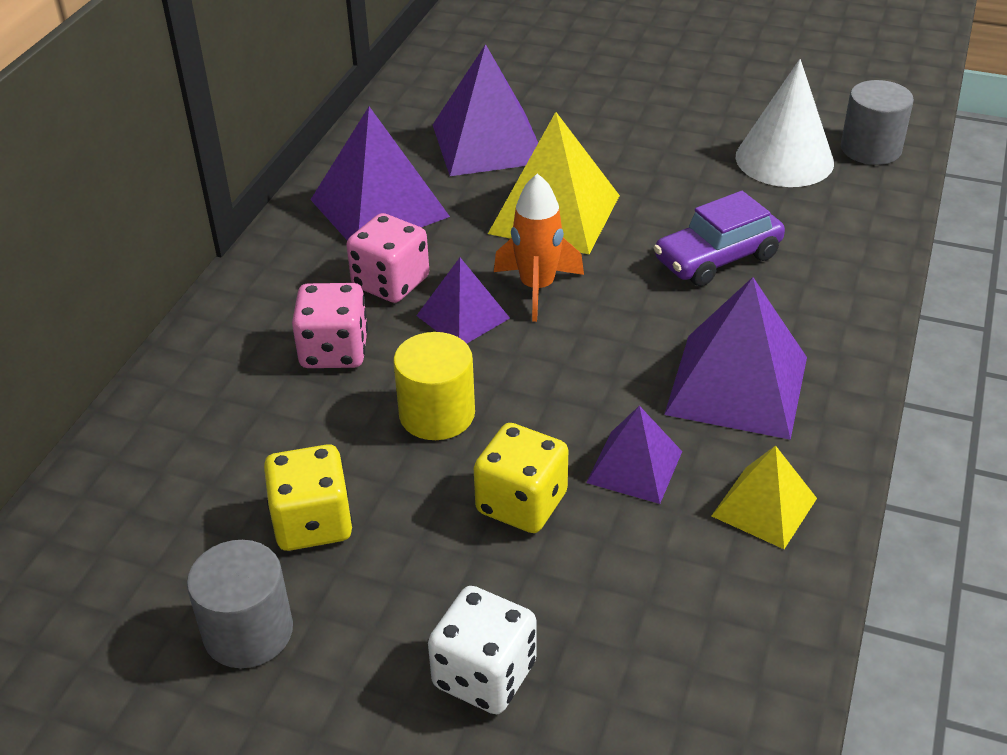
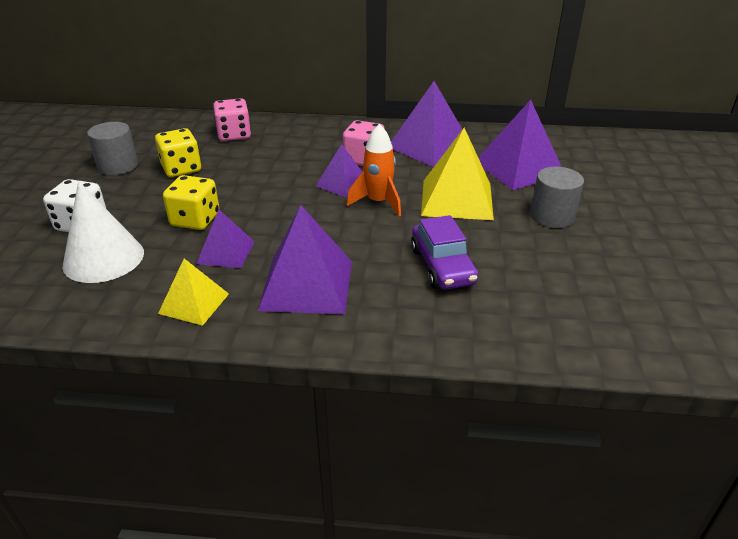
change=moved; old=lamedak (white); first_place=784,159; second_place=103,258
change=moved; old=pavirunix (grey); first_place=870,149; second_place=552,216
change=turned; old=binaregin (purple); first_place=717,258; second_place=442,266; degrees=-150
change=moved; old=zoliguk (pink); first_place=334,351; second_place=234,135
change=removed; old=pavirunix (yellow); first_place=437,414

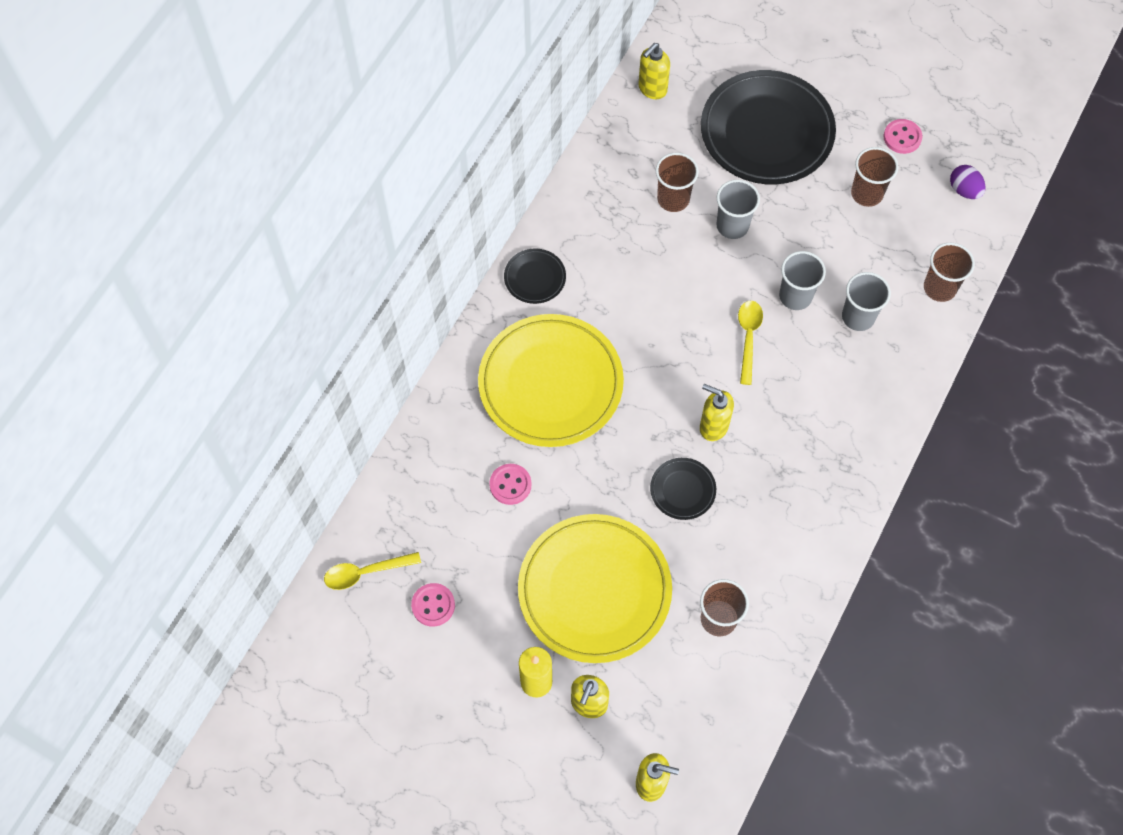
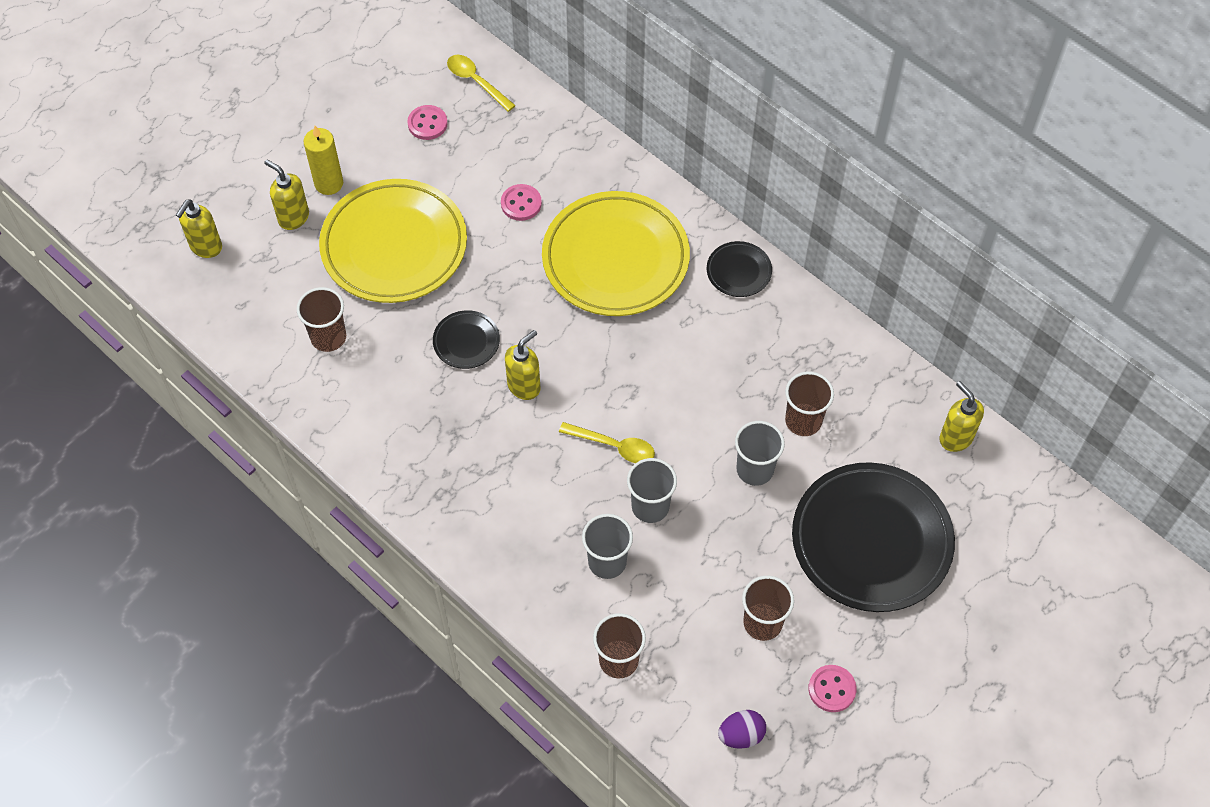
change=turned; old=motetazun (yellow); first_place=365,572; second_place=476,81; degrees=-45

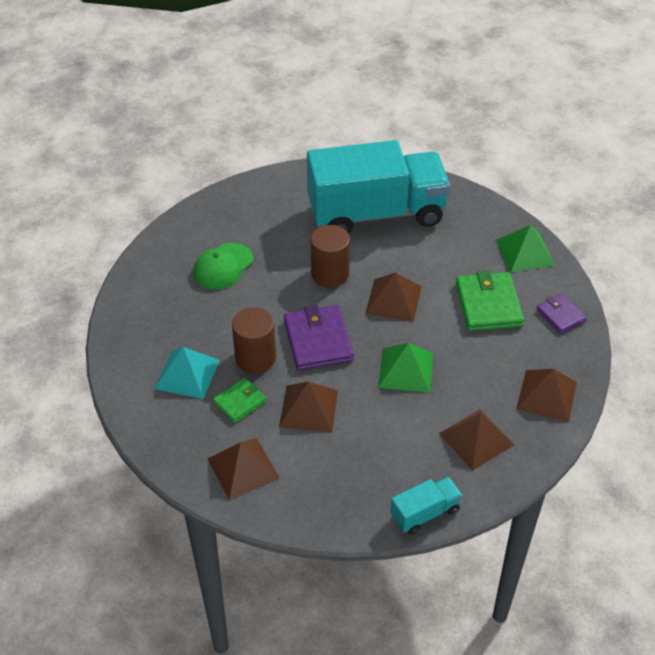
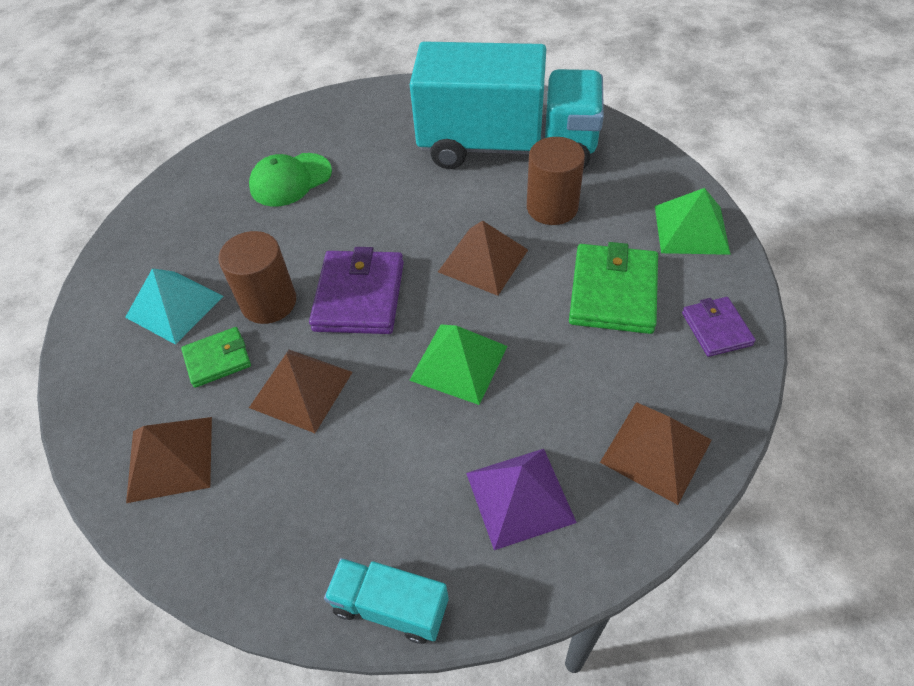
change=moved; old=pavirunix (brown); first_place=330,273; second_place=552,207
change=recoloured; old=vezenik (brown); new=vezenik (purple); first_place=476,439; second_place=520,497
change=turned; old=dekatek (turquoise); first_place=425,513; second_place=390,606; degrees=-150

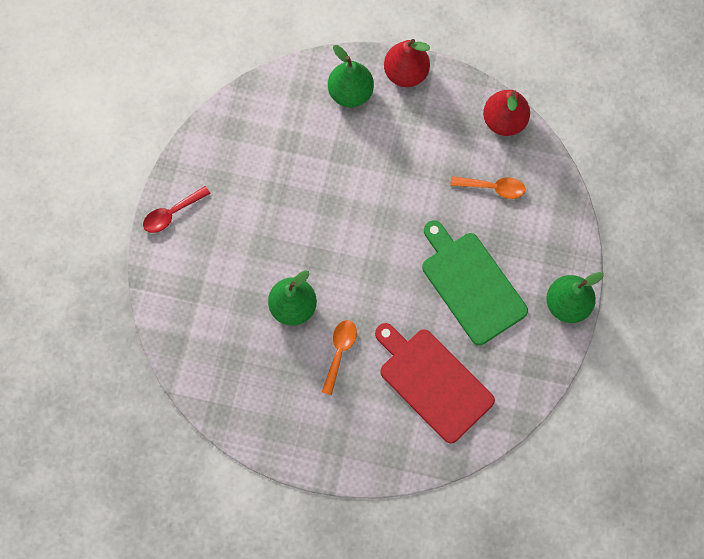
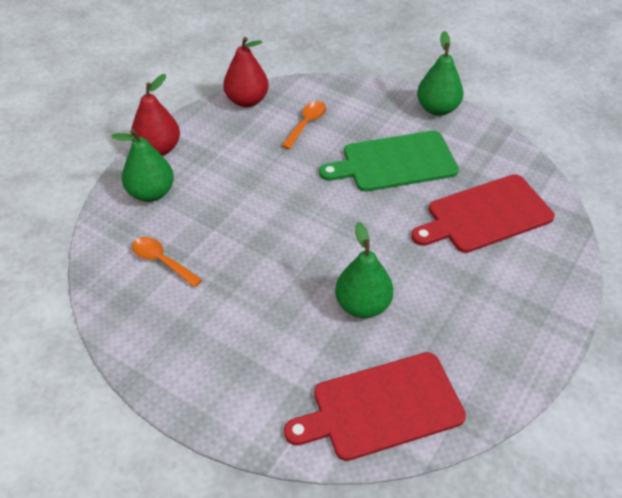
change=removed; old=motetazun (red); first_place=172,213
change=moved; old=motetazun (orange); first_place=339,352; second_place=162,261
change=added; new=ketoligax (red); second_place=381,407

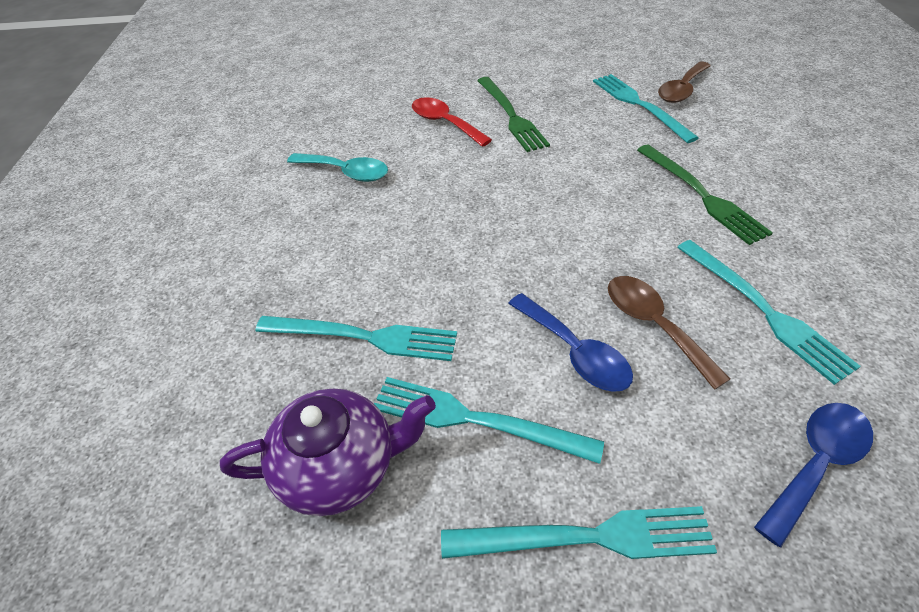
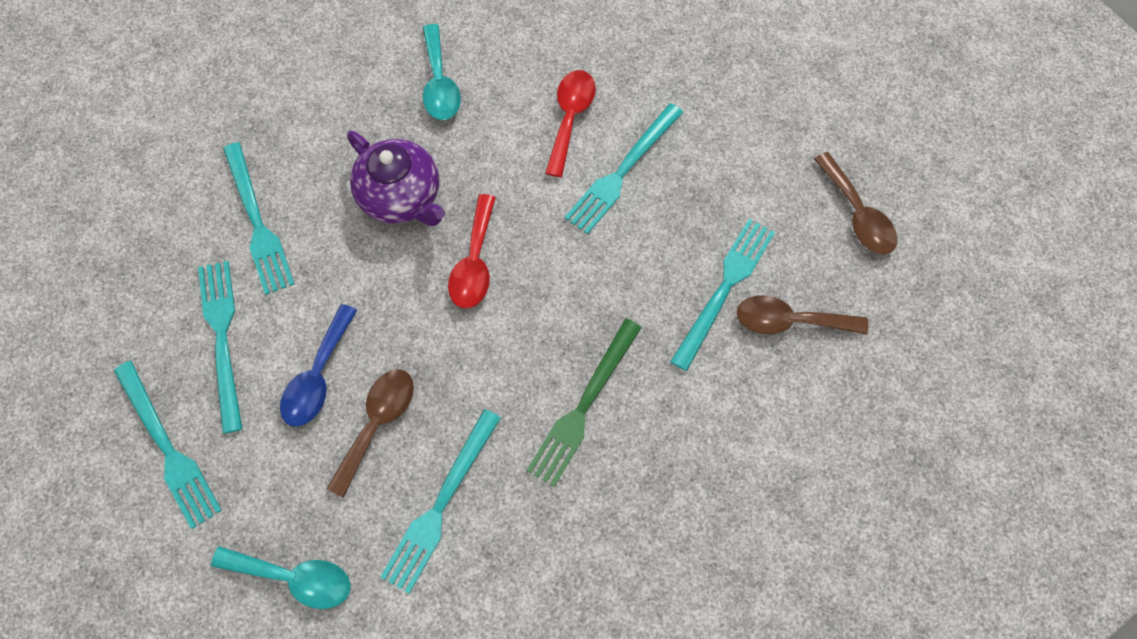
change=recoloured; old=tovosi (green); new=tovosi (turquoise); first_place=511,115; second_place=622,171
change=moved; old=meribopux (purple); first_place=340,466; second_place=402,197
change=recoloured; old=motetazun (blue); new=motetazun (turquoise); first_place=815,463; second_place=294,577
change=added; new=motetazun (brown); second_place=857,214
change=added; new=motetazun (red); second_place=474,262

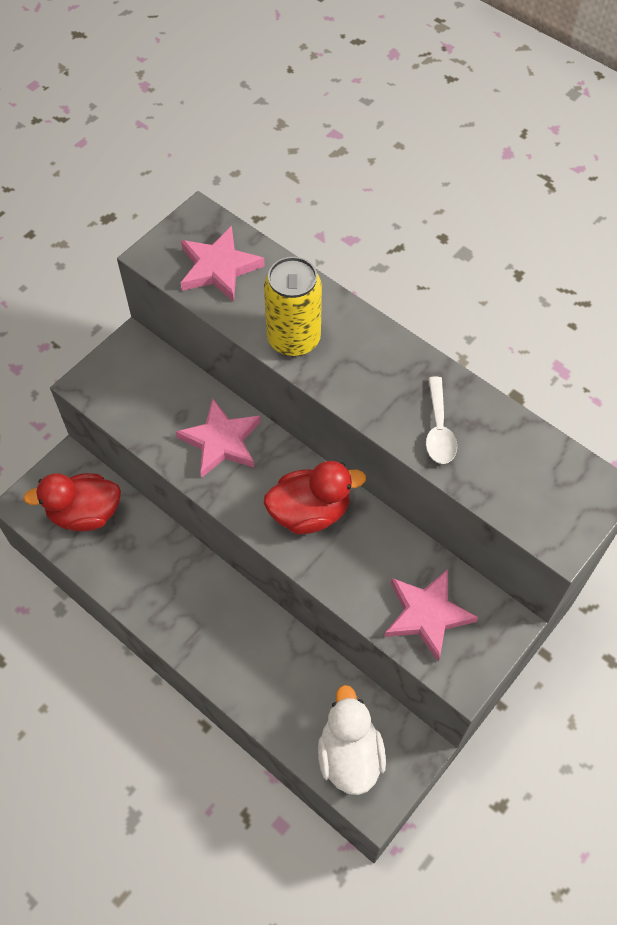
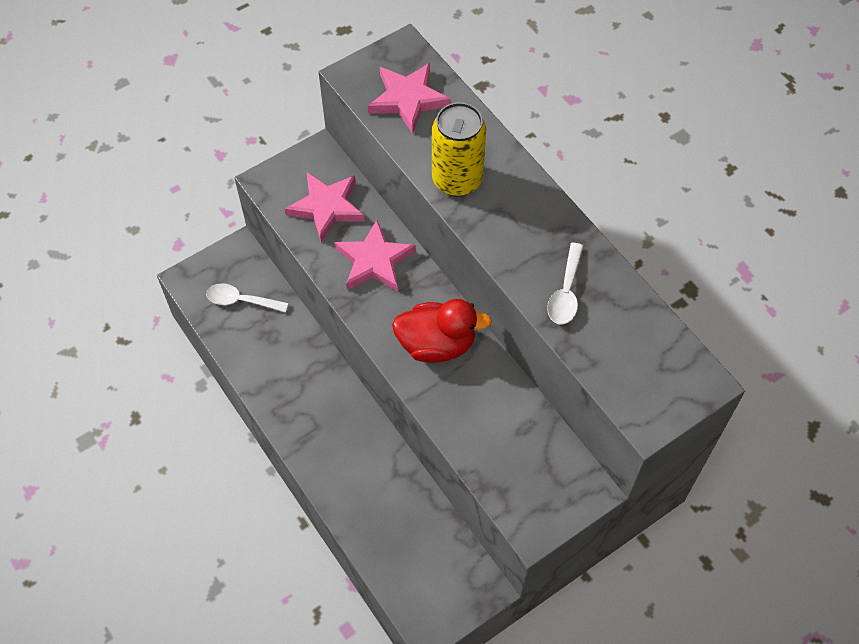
change=replaced; old=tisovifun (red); new=motetazun (white); first_place=85,513; second_place=241,301
change=moved; old=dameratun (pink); first_place=427,615; second_place=326,207
change=removed; old=tisovifun (white); first_place=349,755

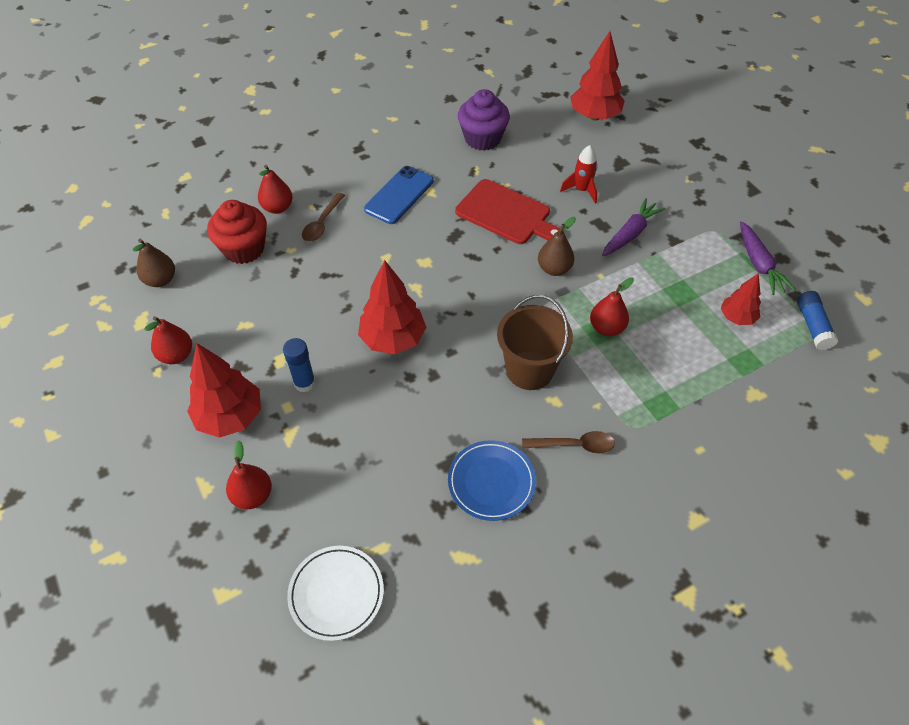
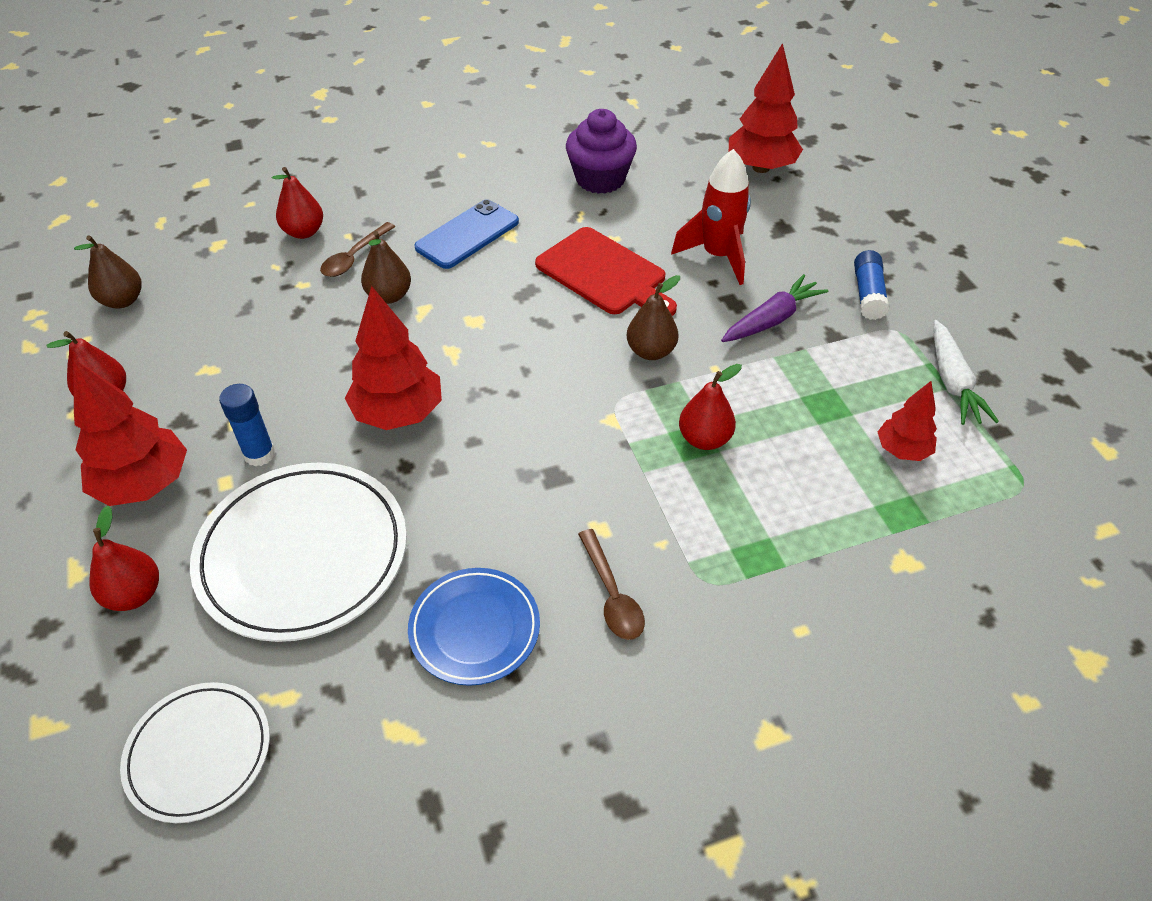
change=resized; old=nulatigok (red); first_place=581,190; second_place=717,256; factor=1.53
change=removed; old=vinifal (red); first_place=244,249
change=recoloured; old=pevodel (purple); new=pevodel (white); first_place=759,264; second_place=952,382
change=moved; old=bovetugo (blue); first_place=812,326; second_place=868,294
change=removed; old=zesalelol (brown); first_place=529,370
change=turned; old=motetazun (brown); first_place=574,445; second_place=612,594; degrees=60
change=added; new=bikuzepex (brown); second_place=389,296
change=added; new=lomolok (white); second_place=303,554

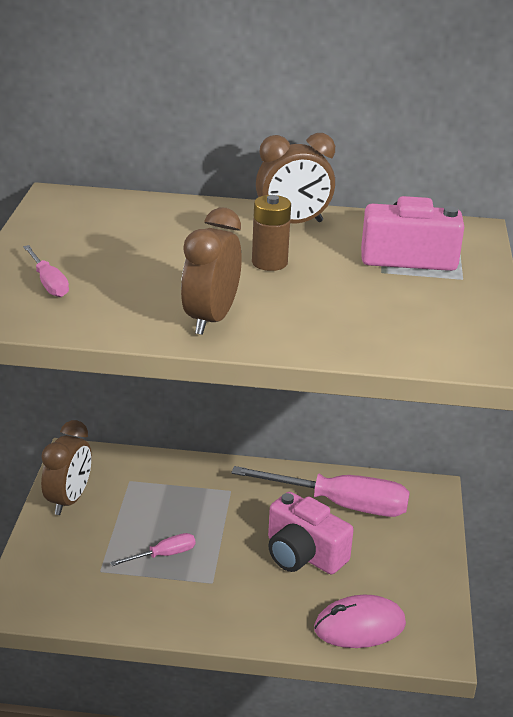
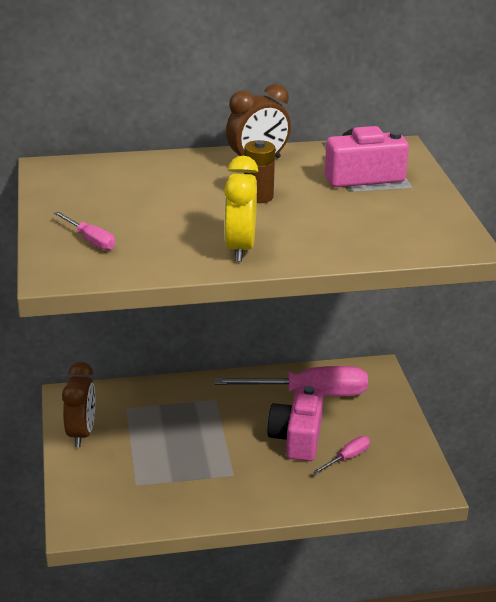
change=recoloured; old=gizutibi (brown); new=gizutibi (yellow); first_place=211,319; second_place=240,248
change=turned; old=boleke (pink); first_place=303,554; second_place=297,438; degrees=75
change=moved; old=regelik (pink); first_place=163,555; second_place=347,458
change=removed; old=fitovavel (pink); first_place=359,626

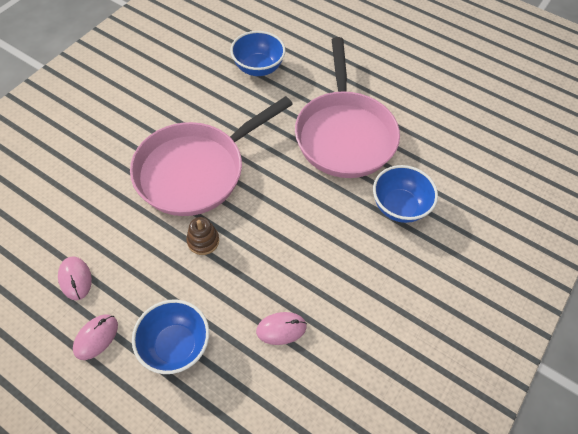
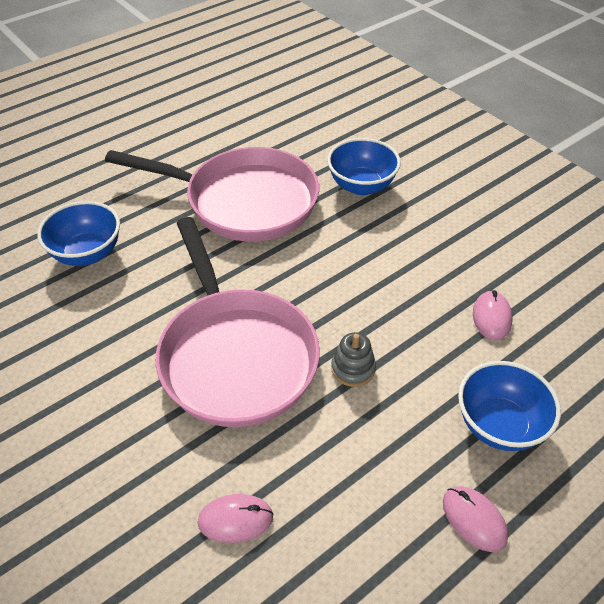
change=recoloured; old=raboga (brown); new=raboga (grey); first_place=203,241; second_place=353,368
change=moved; old=fitovavel (pink); first_place=75,279; second_place=235,519

